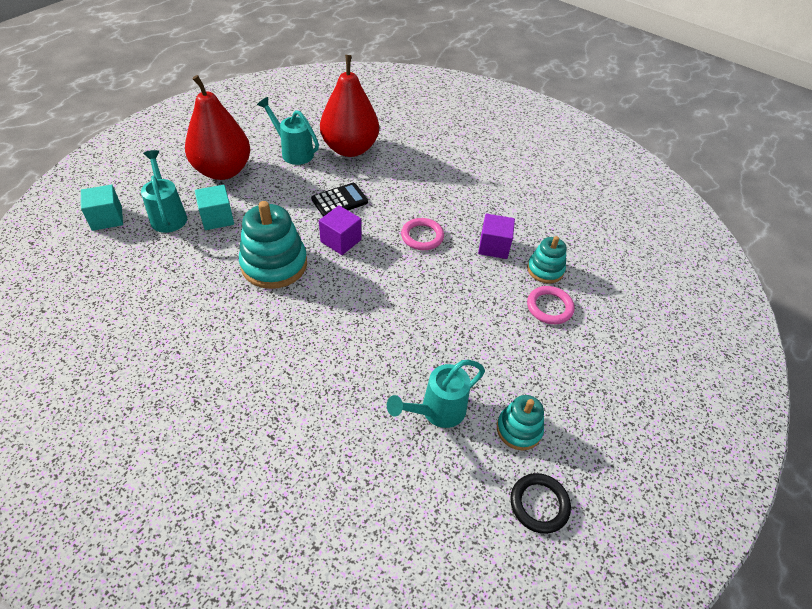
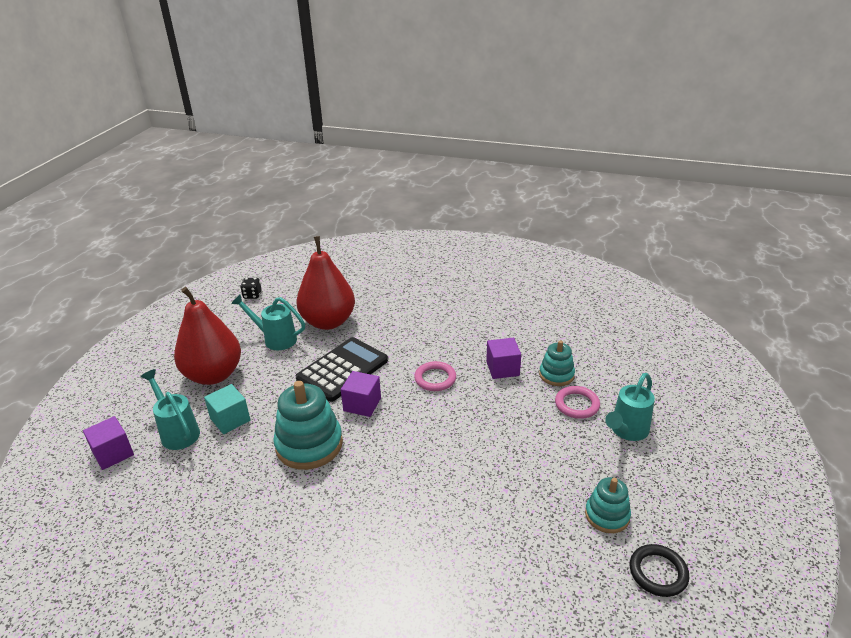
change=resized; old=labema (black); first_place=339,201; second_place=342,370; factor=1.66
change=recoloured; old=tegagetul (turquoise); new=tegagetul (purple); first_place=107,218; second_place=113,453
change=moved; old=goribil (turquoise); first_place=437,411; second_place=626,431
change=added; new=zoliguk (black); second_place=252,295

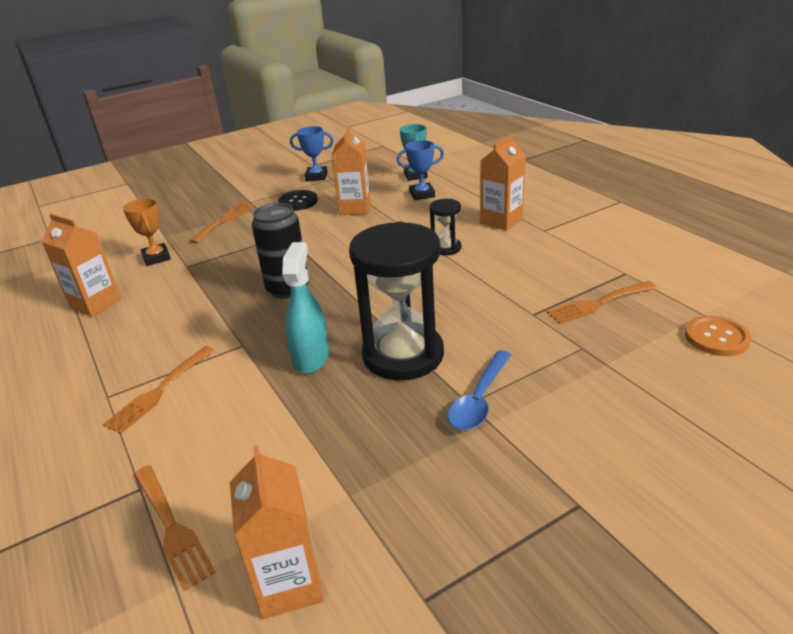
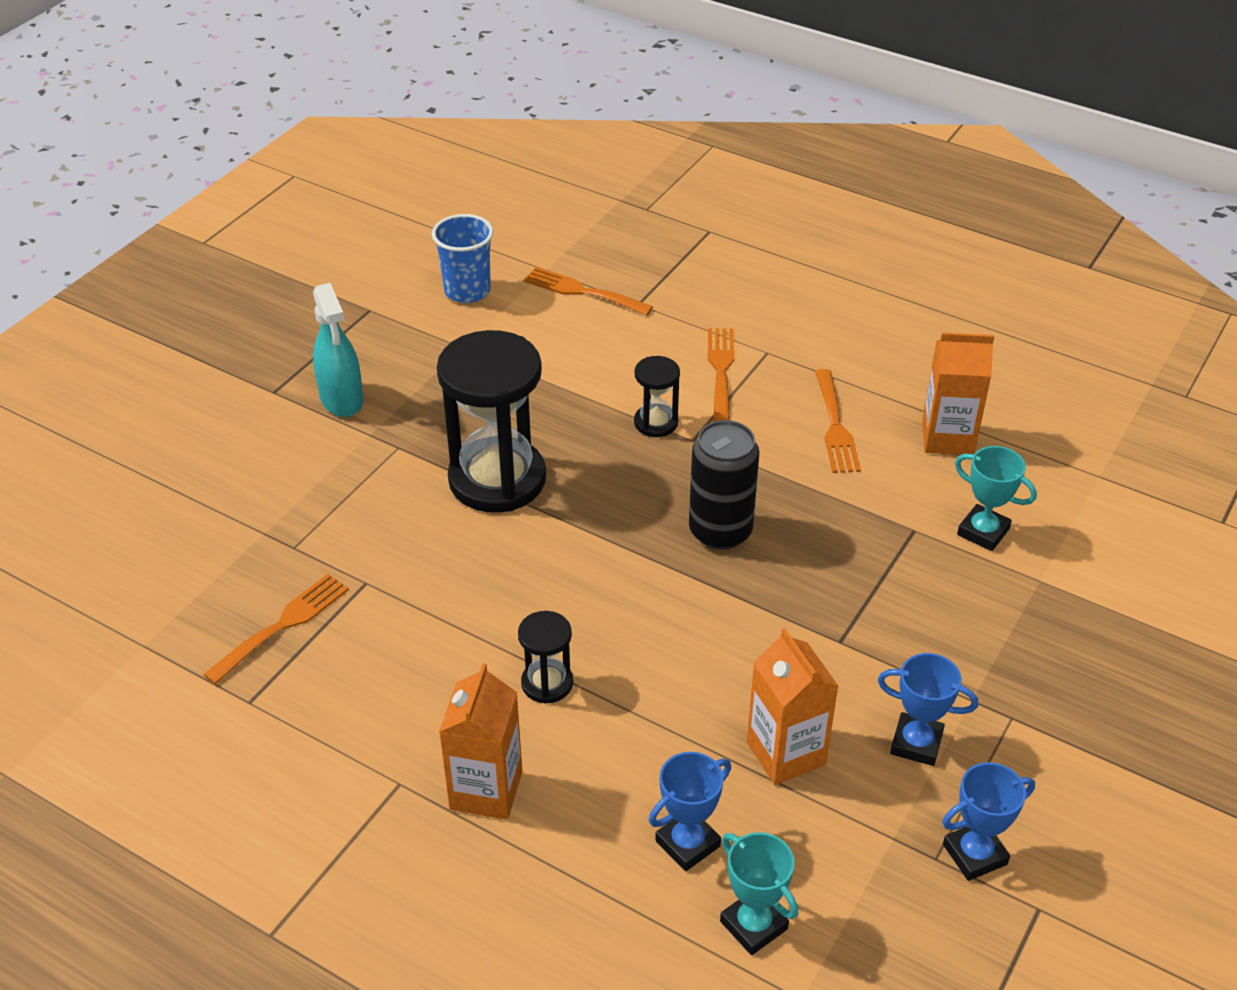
change=replaced; old=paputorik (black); new=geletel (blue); first_place=298,202; second_place=916,743
change=recoloured; old=geletel (orange); new=geletel (turquoise); first_place=156,258; second_place=983,532
change=moved; old=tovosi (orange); first_place=225,221; second_place=835,426
change=moved; old=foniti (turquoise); first_place=311,358; second_place=342,399
change=removed; old=paputorik (orange); first_place=716,337
change=removed; old=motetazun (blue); first_place=479,399
change=replaced; old=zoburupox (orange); new=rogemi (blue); first_place=289,583; second_place=467,291
change=added; new=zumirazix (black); second_place=656,423

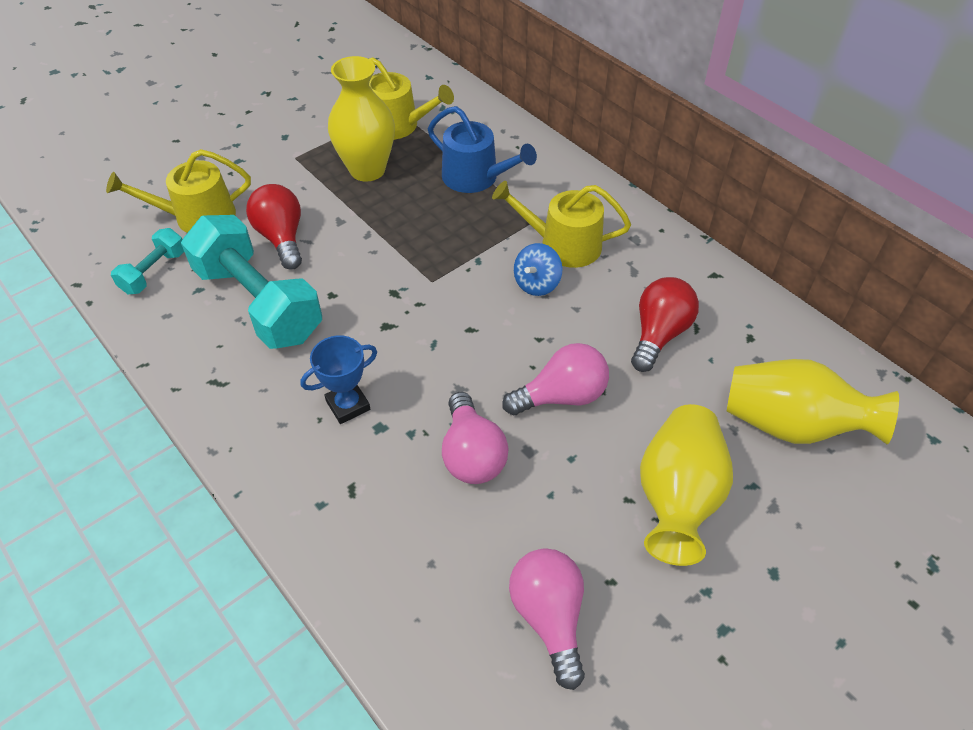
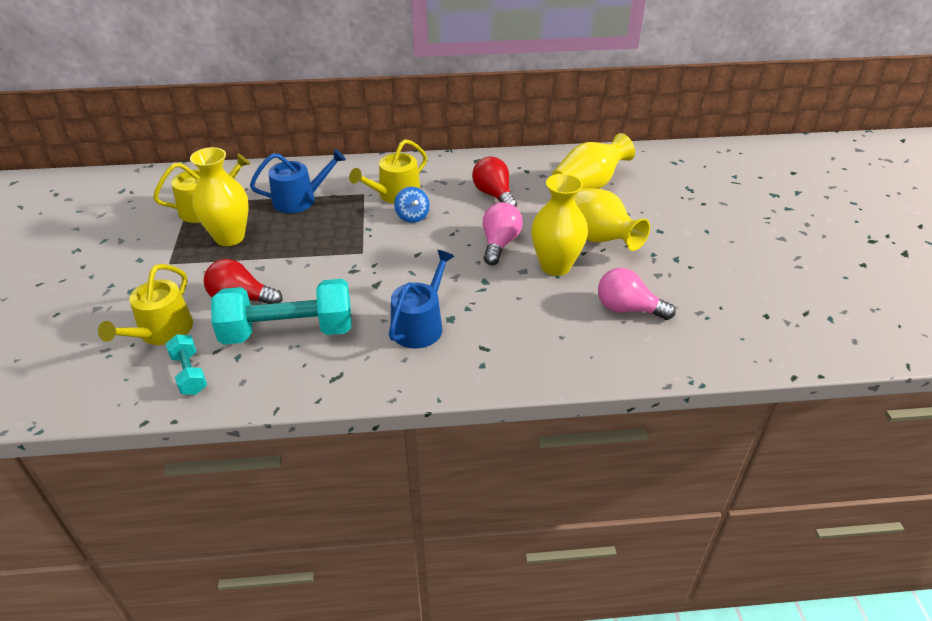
change=replaced; old=geletel (blue); new=goribil (blue); first_place=348,405; second_place=420,325
change=removed; old=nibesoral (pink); first_place=472,454
change=added; new=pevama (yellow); second_place=555,266

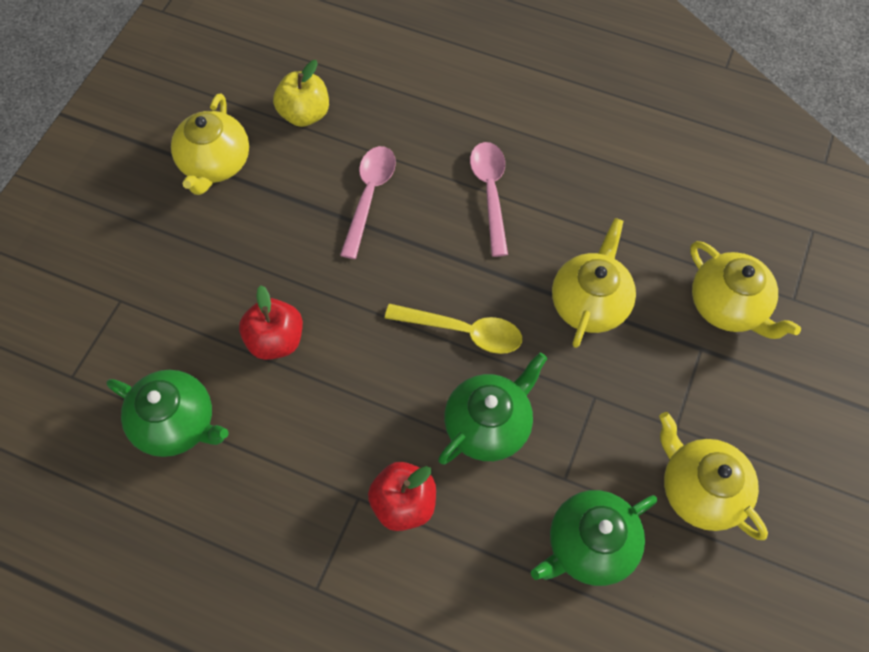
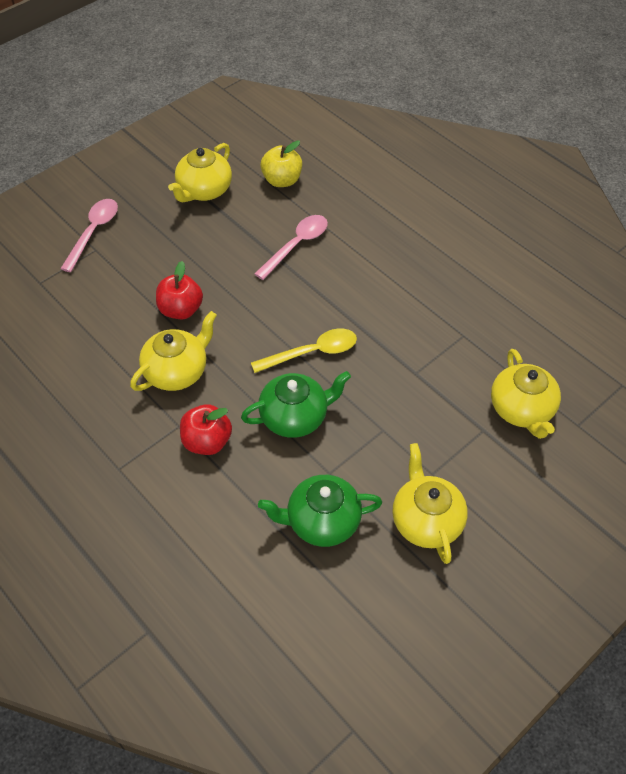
change=moved; old=motetazun (pink); first_place=490,192; second_place=93,232
change=moved; old=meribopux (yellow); first_place=589,303; second_place=177,372
change=turned; old=motetazun (yellow); first_place=463,331; second_place=312,352; degrees=-60
change=removed; old=meribopux (green); first_place=177,423

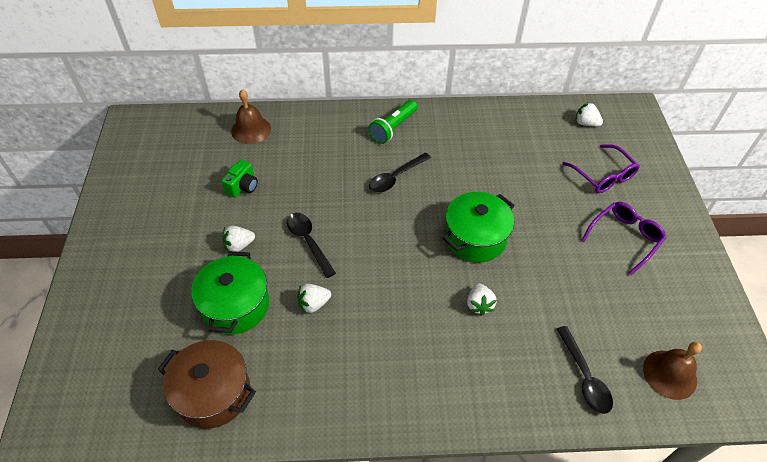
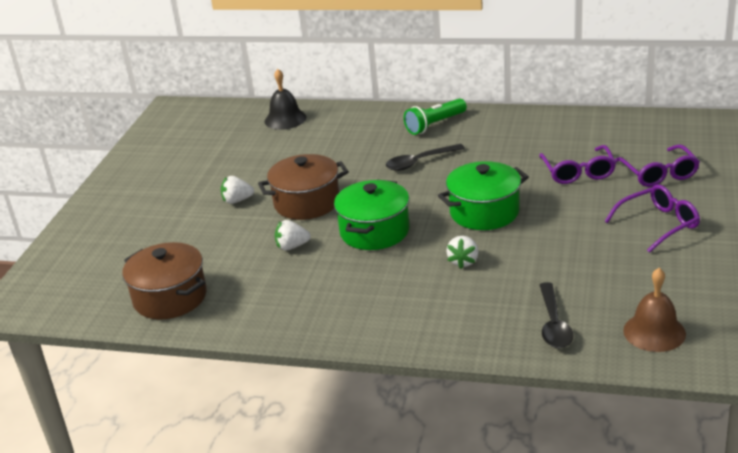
change=recoloured; old=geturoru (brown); new=geturoru (black); first_place=251,129; second_place=285,119
change=removed; old=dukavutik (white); first_place=586,123
change=removed; old=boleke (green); first_place=243,187
change=replaced; old=motetazun (black); new=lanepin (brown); first_place=308,241; second_place=307,203
change=moved; old=lanepin (green); first_place=236,305; second_place=374,231
change=added; new=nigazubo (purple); second_place=578,172

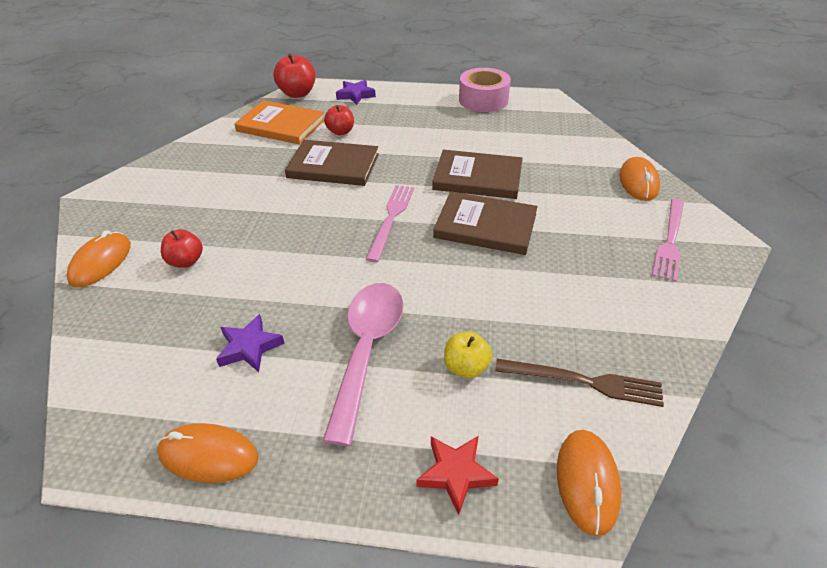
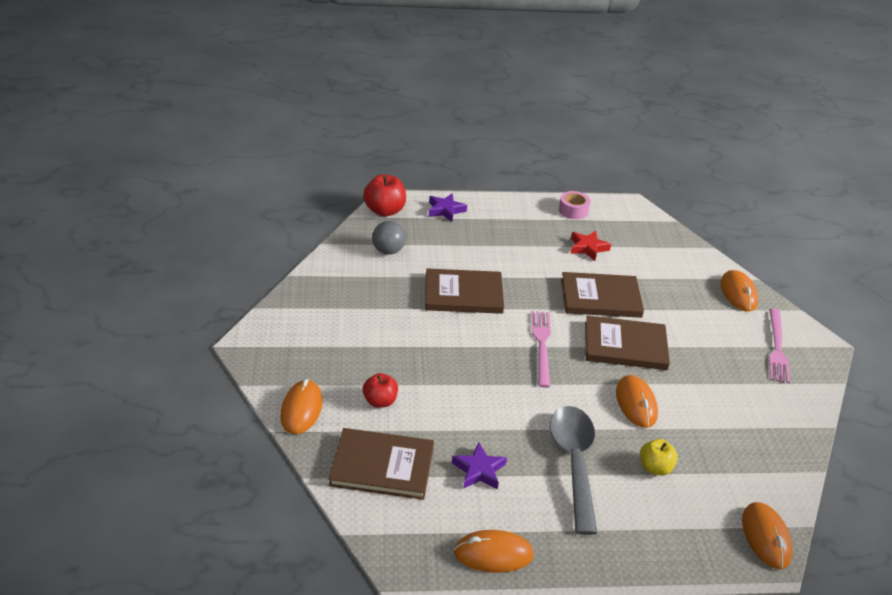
change=resized; old=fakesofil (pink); first_place=483,100; second_place=573,210; factor=0.61
change=replaced; old=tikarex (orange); new=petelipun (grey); first_place=281,125; second_place=388,251
change=removed; old=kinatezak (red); first_place=340,131
change=recoloured; old=motetazun (pink); new=motetazun (grey); first_place=367,349; second_place=574,462
change=removed; old=tovosi (brown); first_place=583,382
change=moved; old=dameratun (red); first_place=456,474; second_place=588,248
change=added; new=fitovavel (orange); second_place=636,403
change=added; new=tikarex (brown); second_place=382,466

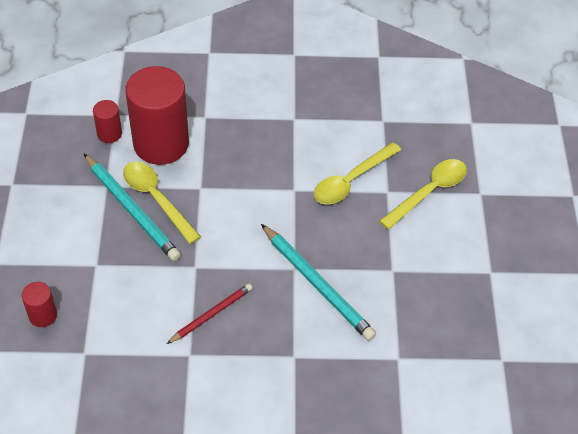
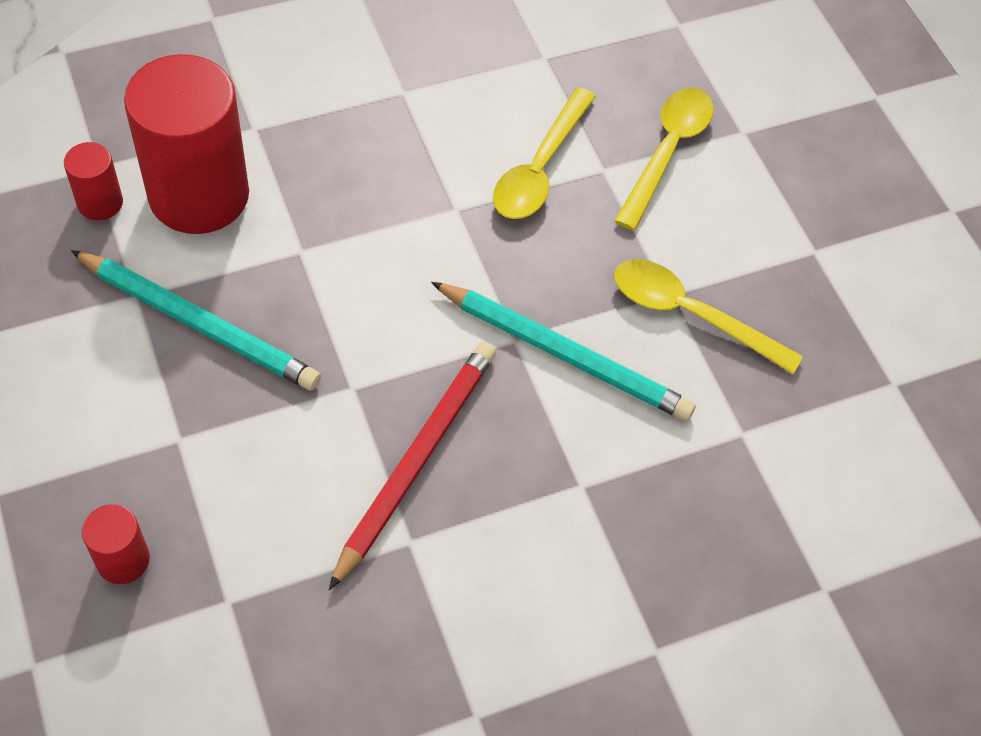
change=moved; old=motetazun (yellow); first_place=156,199; second_place=690,314
change=resized; old=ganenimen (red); first_place=211,314; second_place=416,461; factor=1.65

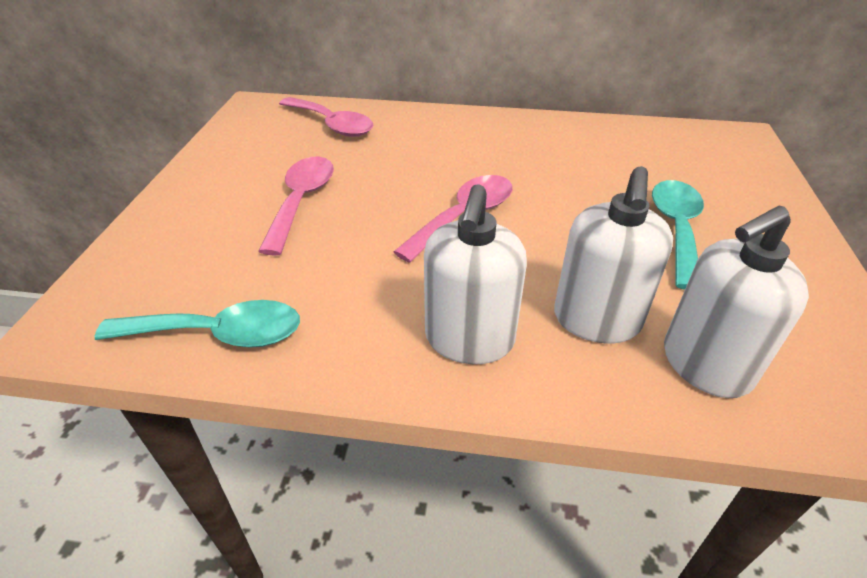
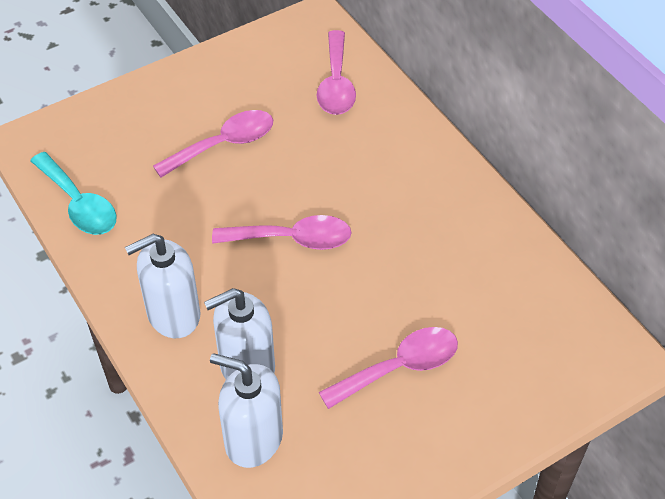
change=recoloured; old=motetazun (turquoise); new=motetazun (pink); first_place=676,229; second_place=400,367

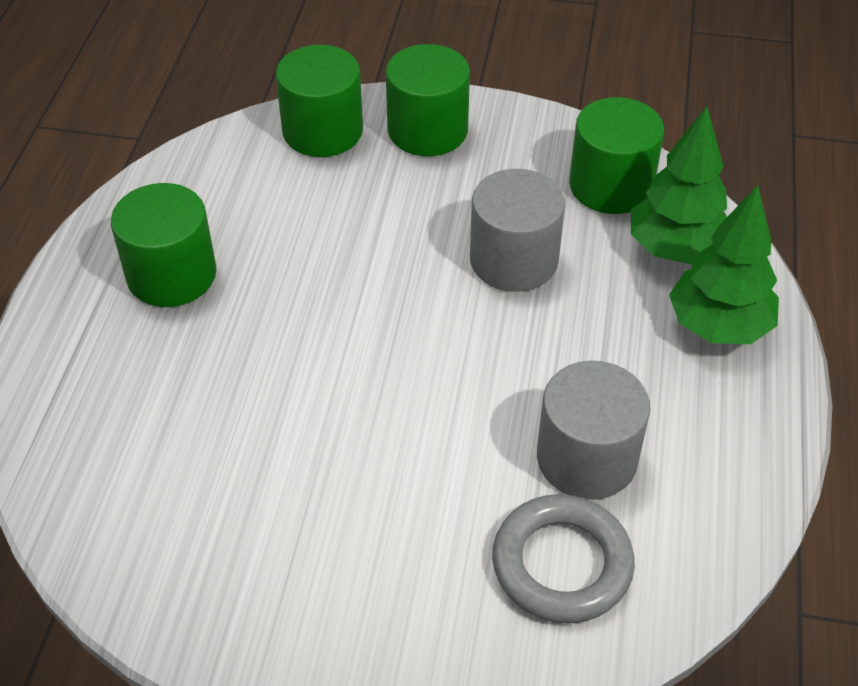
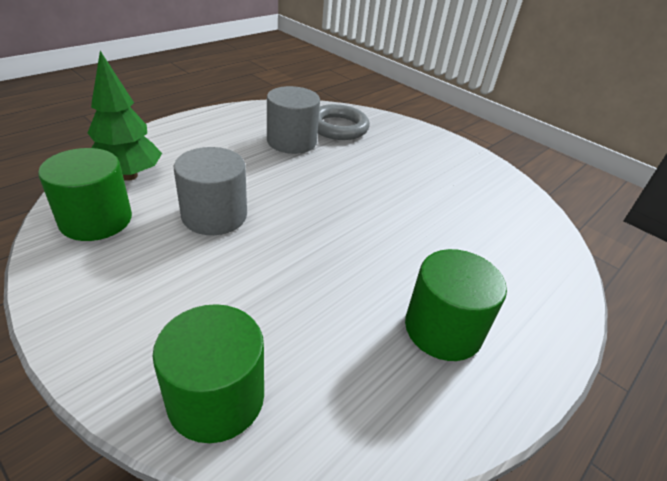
change=removed; old=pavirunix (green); first_place=427,130
change=removed; old=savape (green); first_place=718,326

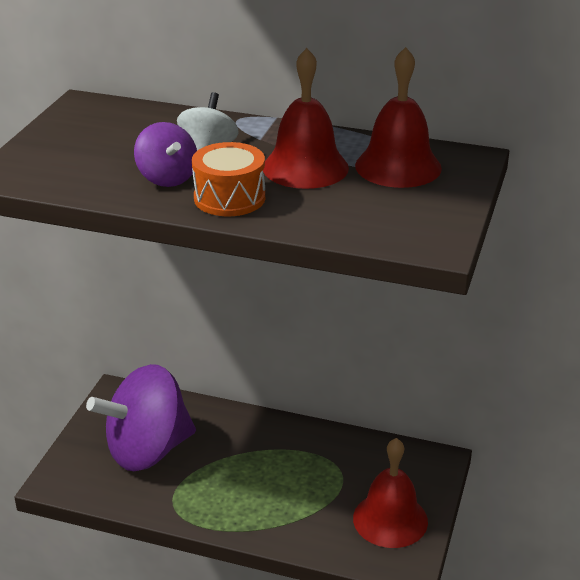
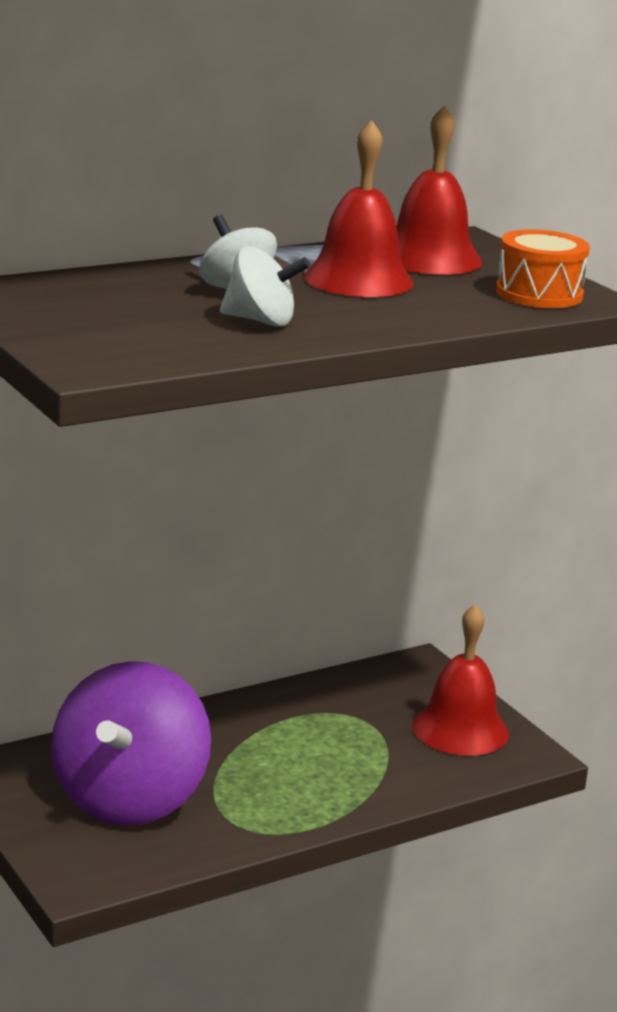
change=recoloured; old=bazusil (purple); new=bazusil (white); first_place=167,178; second_place=261,321
change=moved; old=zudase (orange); first_place=229,198; second_place=539,294

